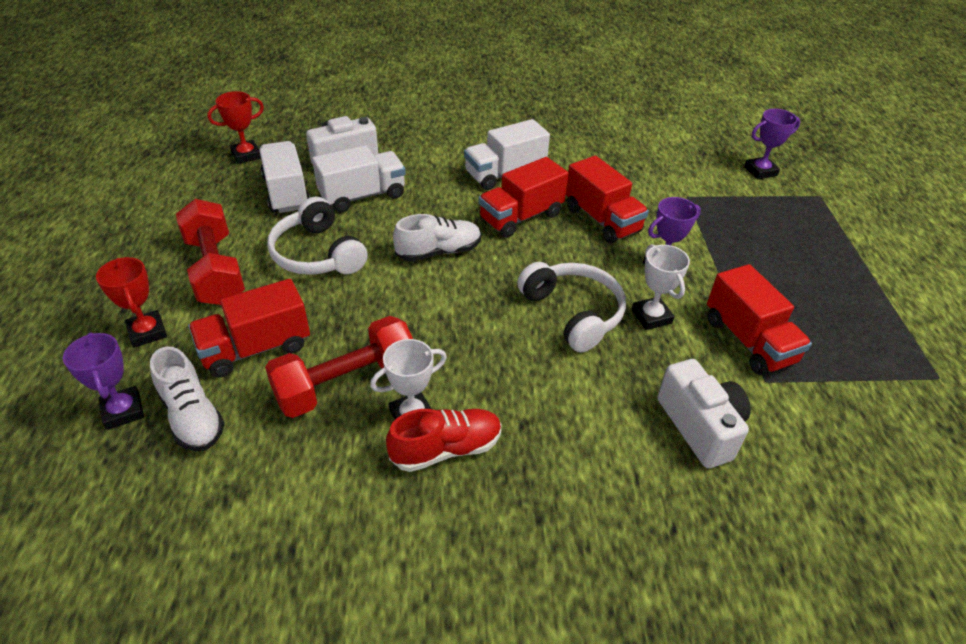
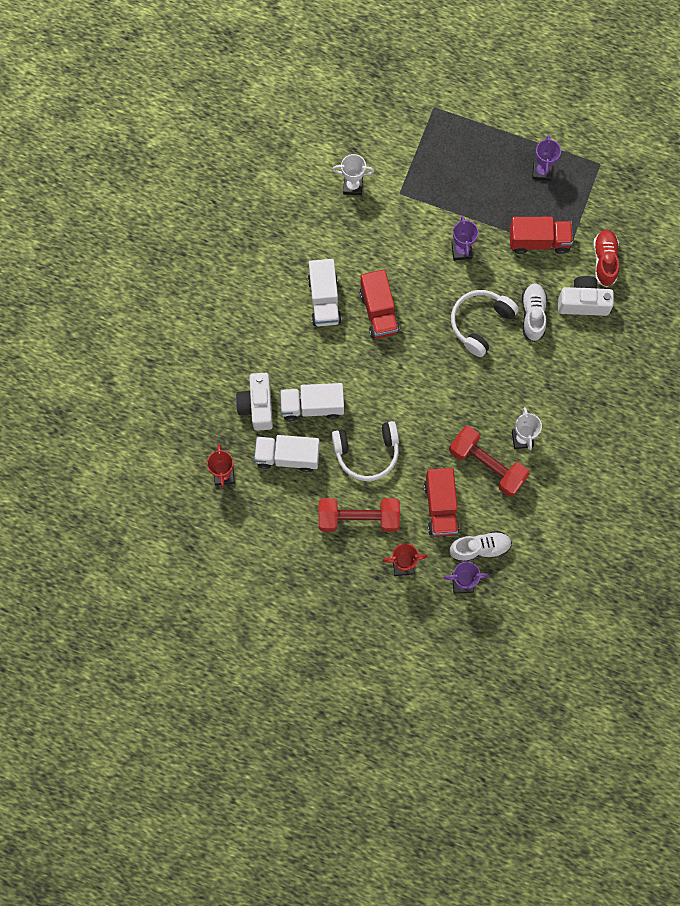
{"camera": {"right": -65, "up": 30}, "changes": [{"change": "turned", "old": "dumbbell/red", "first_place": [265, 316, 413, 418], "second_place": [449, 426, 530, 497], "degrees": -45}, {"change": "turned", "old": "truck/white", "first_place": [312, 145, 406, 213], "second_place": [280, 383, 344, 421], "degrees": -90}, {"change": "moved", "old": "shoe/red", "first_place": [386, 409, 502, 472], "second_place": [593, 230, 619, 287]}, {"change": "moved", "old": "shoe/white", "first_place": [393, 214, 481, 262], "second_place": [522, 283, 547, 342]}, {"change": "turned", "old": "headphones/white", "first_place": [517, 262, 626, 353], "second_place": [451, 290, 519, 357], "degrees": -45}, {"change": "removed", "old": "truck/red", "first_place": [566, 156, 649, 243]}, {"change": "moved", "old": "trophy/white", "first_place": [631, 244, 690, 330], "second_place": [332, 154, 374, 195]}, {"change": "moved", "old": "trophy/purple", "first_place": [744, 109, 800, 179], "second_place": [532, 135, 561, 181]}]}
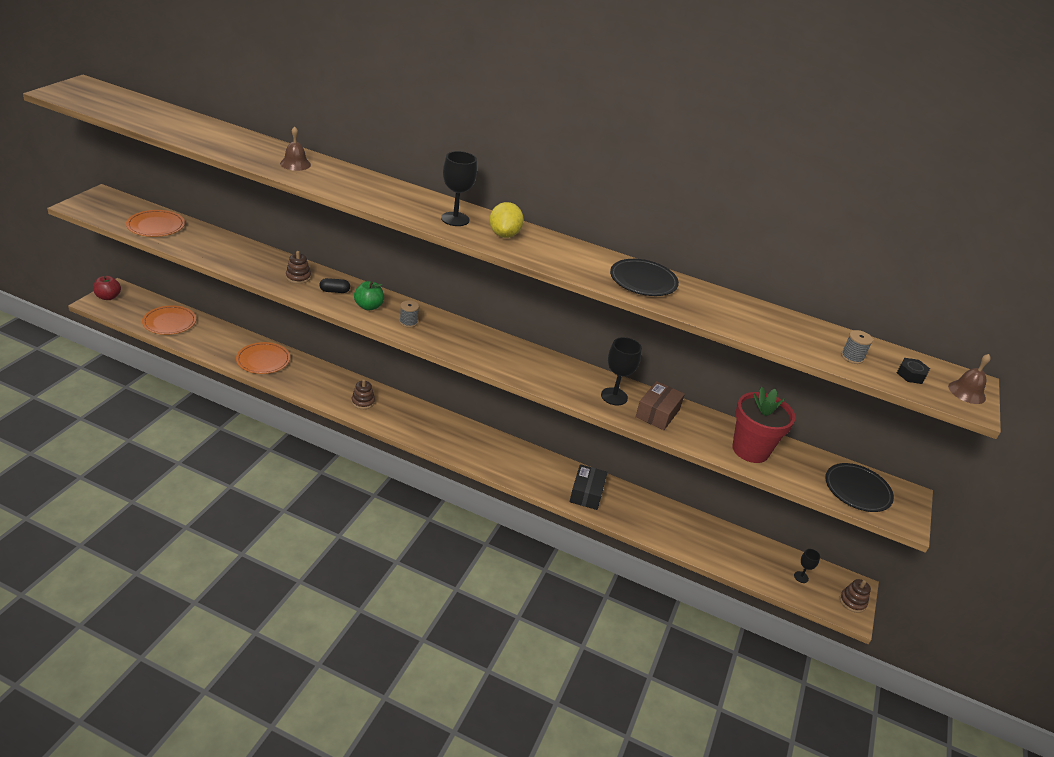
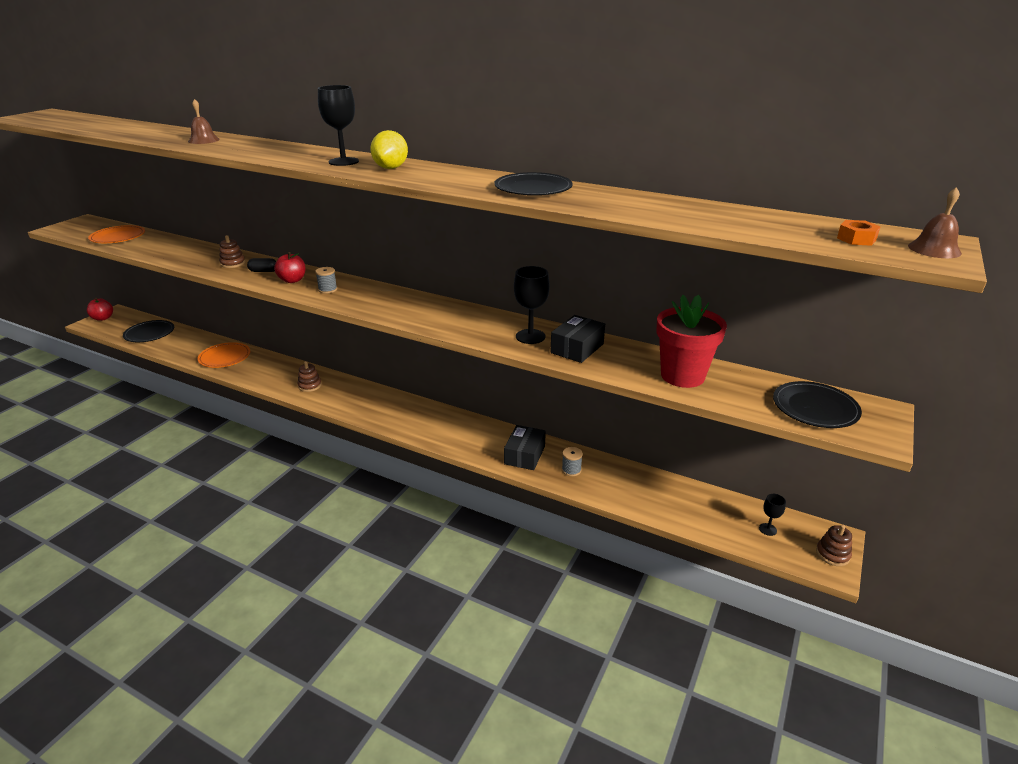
{"camera": {"right": 10, "up": -5}, "changes": [{"change": "recoloured", "old": "plate/orange", "new": "plate/black", "first_place": [142, 306, 196, 335], "second_place": [123, 320, 174, 342]}, {"change": "recoloured", "old": "apple/green", "new": "apple/red", "first_place": [354, 281, 384, 310], "second_place": [274, 252, 306, 283]}, {"change": "recoloured", "old": "box/brown", "new": "box/black", "first_place": [635, 381, 685, 430], "second_place": [551, 315, 605, 363]}, {"change": "moved", "old": "spool/grey", "first_place": [841, 330, 873, 364], "second_place": [562, 447, 583, 476]}, {"change": "recoloured", "old": "nut/black", "new": "nut/orange", "first_place": [897, 358, 930, 384], "second_place": [837, 220, 881, 246]}]}
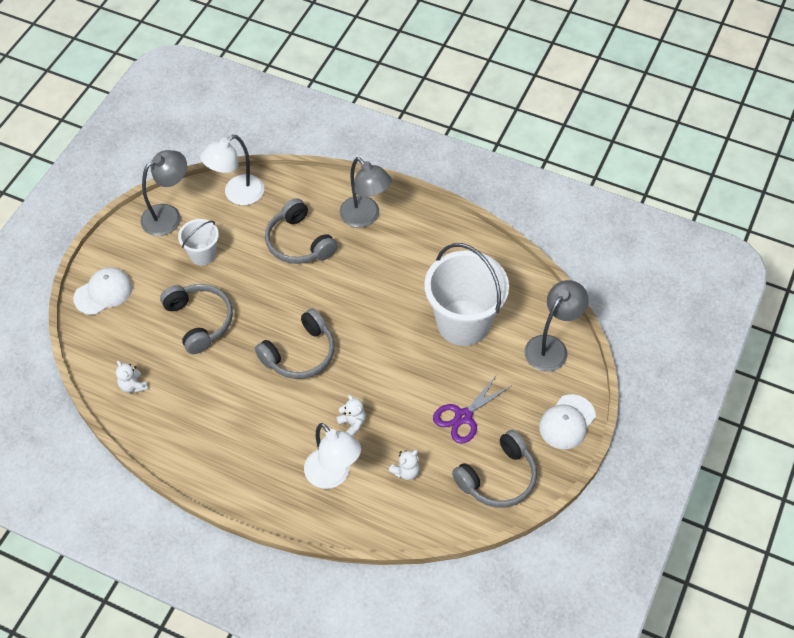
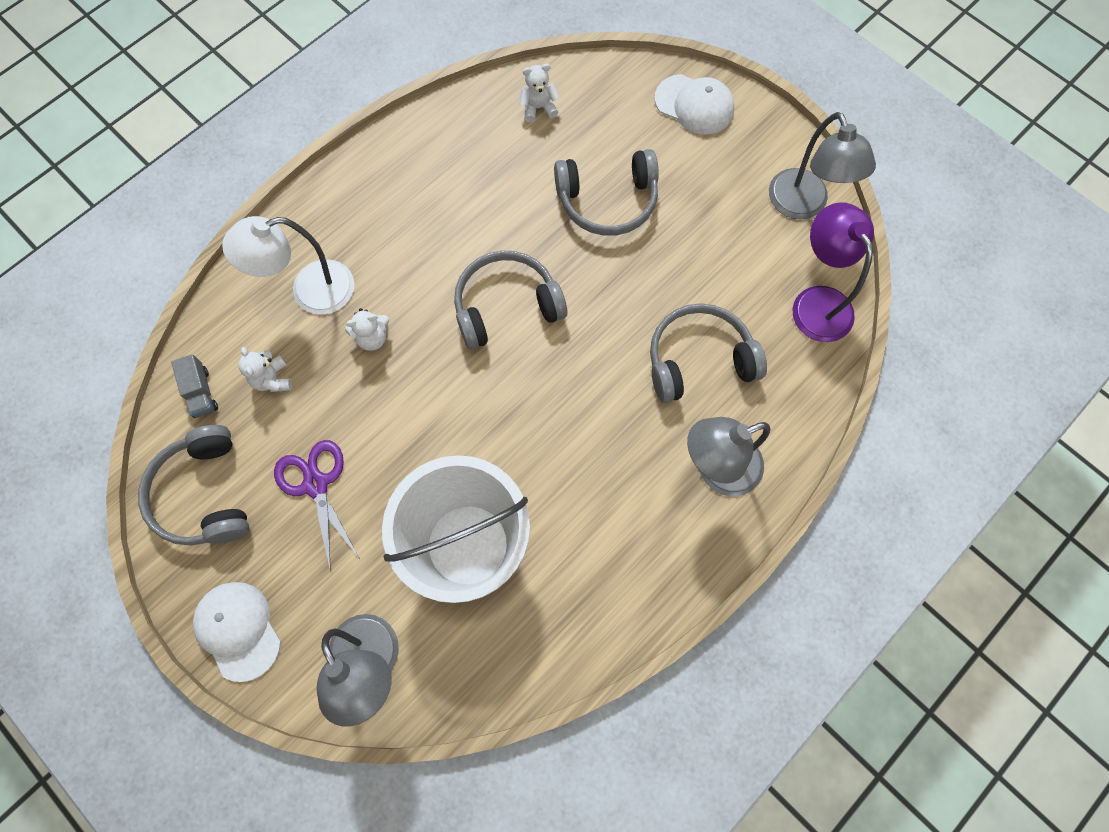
{"camera": {"right": 110, "up": 15}, "changes": [{"change": "turned", "old": "cap/white", "first_place": [73, 267, 133, 315], "second_place": [654, 74, 734, 135], "degrees": -45}, {"change": "removed", "old": "bucket/white", "first_place": [178, 219, 219, 266]}, {"change": "recoloured", "old": "lamp/white", "new": "lamp/purple", "first_place": [200, 135, 264, 205], "second_place": [793, 202, 874, 342]}, {"change": "turned", "old": "headphones/grey", "first_place": [255, 309, 335, 379], "second_place": [454, 251, 567, 349], "degrees": 90}, {"change": "added", "new": "truck/grey", "second_place": [171, 354, 218, 418]}]}
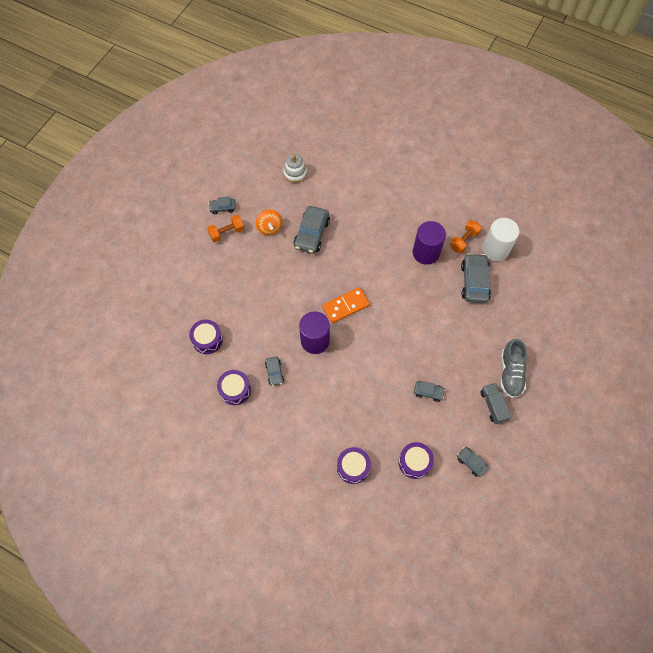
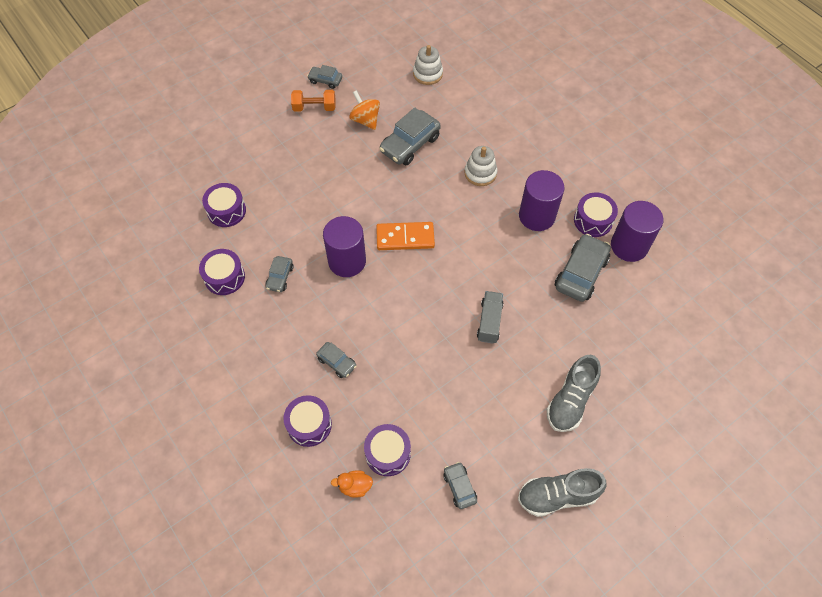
{"camera": {"right": 25, "up": -5}, "changes": [{"change": "turned", "old": "spinning top/orange", "first_place": [256, 210, 282, 235], "second_place": [349, 90, 380, 130], "degrees": 135}, {"change": "moved", "old": "car/grey", "first_place": [414, 381, 445, 402], "second_place": [316, 342, 357, 378]}, {"change": "replaced", "old": "dumbbell/orange", "new": "drum/purple", "first_place": [450, 220, 482, 253], "second_place": [574, 193, 618, 237]}, {"change": "moved", "old": "truck/grey", "first_place": [481, 383, 511, 424], "second_place": [477, 291, 504, 344]}, {"change": "recoloured", "old": "cylinder/white", "new": "cylinder/purple", "first_place": [482, 218, 519, 261], "second_place": [611, 201, 663, 262]}, {"change": "added", "new": "duck/orange", "second_place": [331, 470, 373, 498]}, {"change": "added", "new": "stacking toy/white", "second_place": [465, 146, 497, 186]}, {"change": "added", "new": "shoe/grey", "second_place": [518, 468, 607, 517]}]}
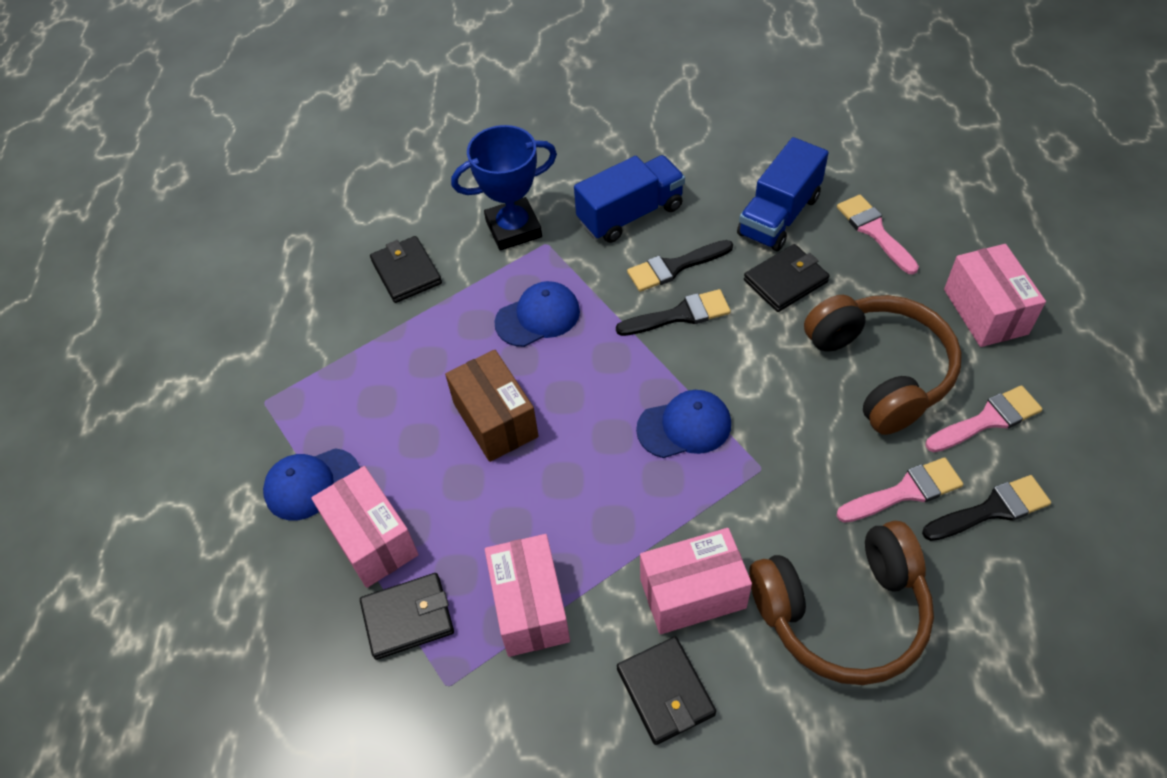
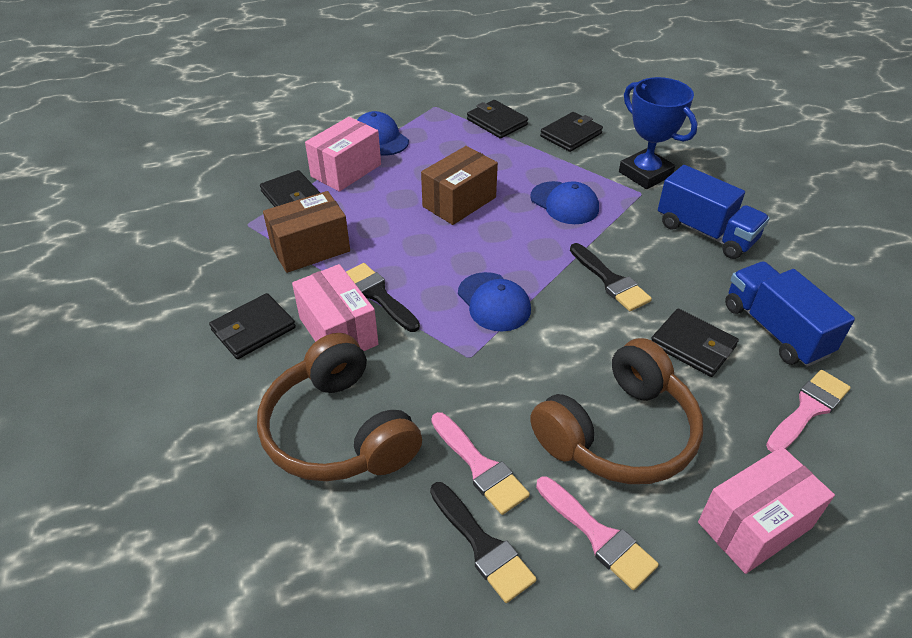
{"camera": {"right": 70, "up": -10}, "changes": [{"change": "recoloured", "old": "box/pink", "new": "box/brown", "first_place": [485, 534, 570, 657], "second_place": [263, 191, 350, 273]}, {"change": "moved", "old": "brush/black", "first_place": [627, 240, 733, 292], "second_place": [346, 263, 420, 332]}, {"change": "turned", "old": "truck/blue", "first_place": [737, 137, 829, 251], "second_place": [725, 261, 855, 367], "degrees": 45}, {"change": "added", "new": "wallet/black", "second_place": [467, 100, 528, 138]}]}
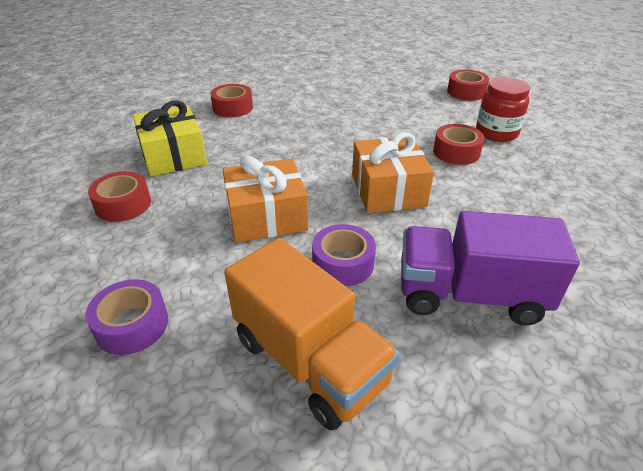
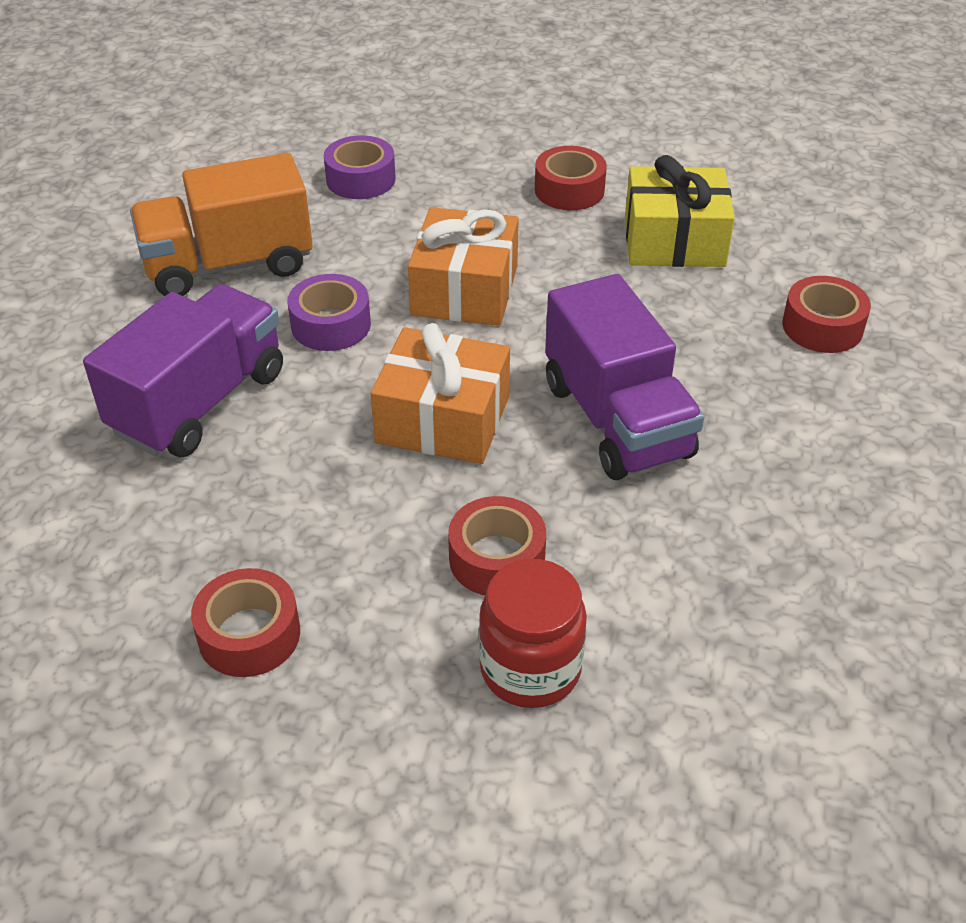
{"camera": {"right": 115, "up": 5}, "changes": [{"change": "moved", "old": "tape/red", "first_place": [447, 70, 489, 101], "second_place": [191, 568, 300, 677]}, {"change": "added", "new": "truck/purple", "second_place": [545, 274, 704, 480]}]}
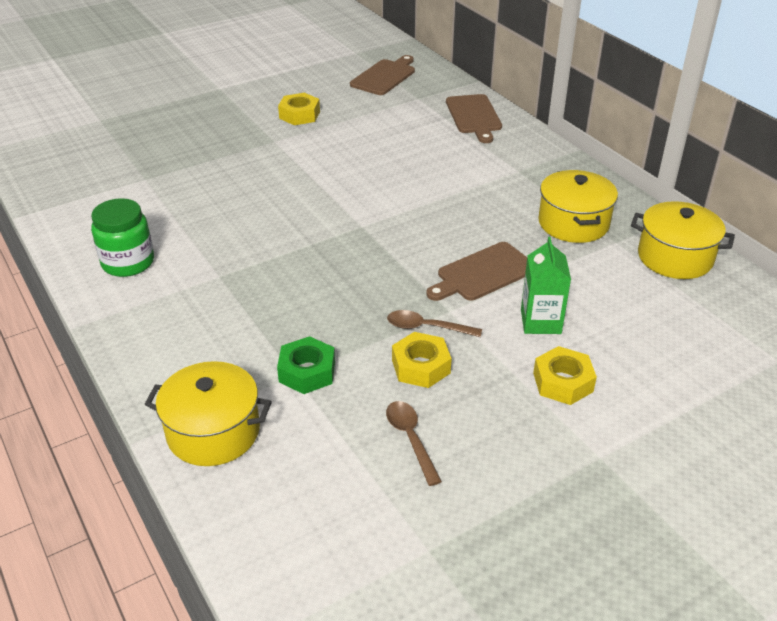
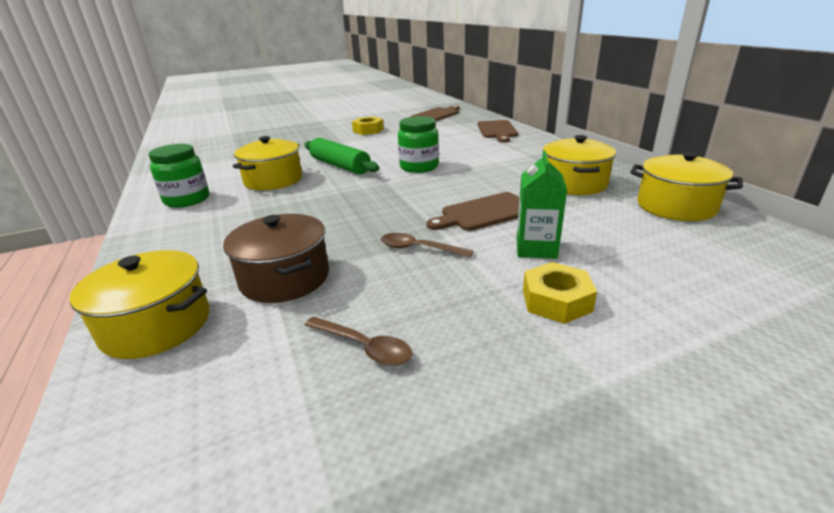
{"camera": {"right": 10, "up": -10}, "changes": [{"change": "replaced", "old": "nut/green", "new": "pot/brown", "first_place": [277, 336, 335, 394], "second_place": [223, 214, 329, 303]}, {"change": "turned", "old": "spoon/brown", "first_place": [386, 401, 442, 486], "second_place": [305, 317, 412, 366], "degrees": 135}, {"change": "removed", "old": "nut/yellow", "first_place": [392, 332, 452, 388]}, {"change": "added", "new": "pot/yellow", "second_place": [233, 136, 302, 190]}, {"change": "added", "new": "rolling pin/green", "second_place": [304, 138, 379, 175]}, {"change": "added", "new": "jar/green", "second_place": [398, 116, 439, 173]}]}
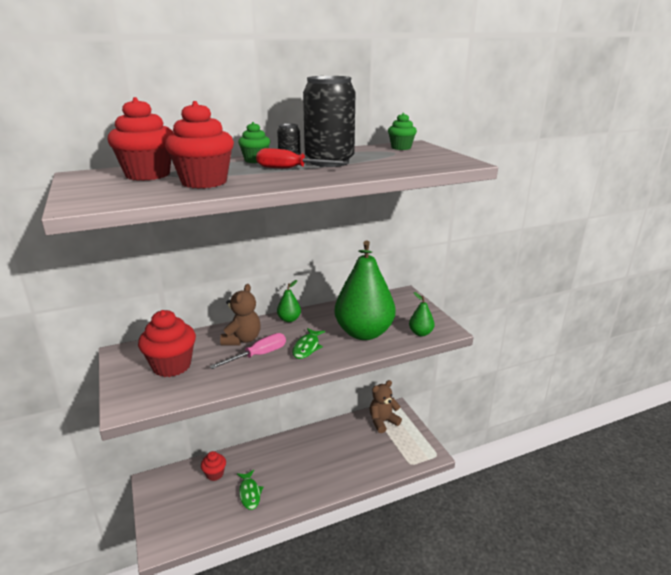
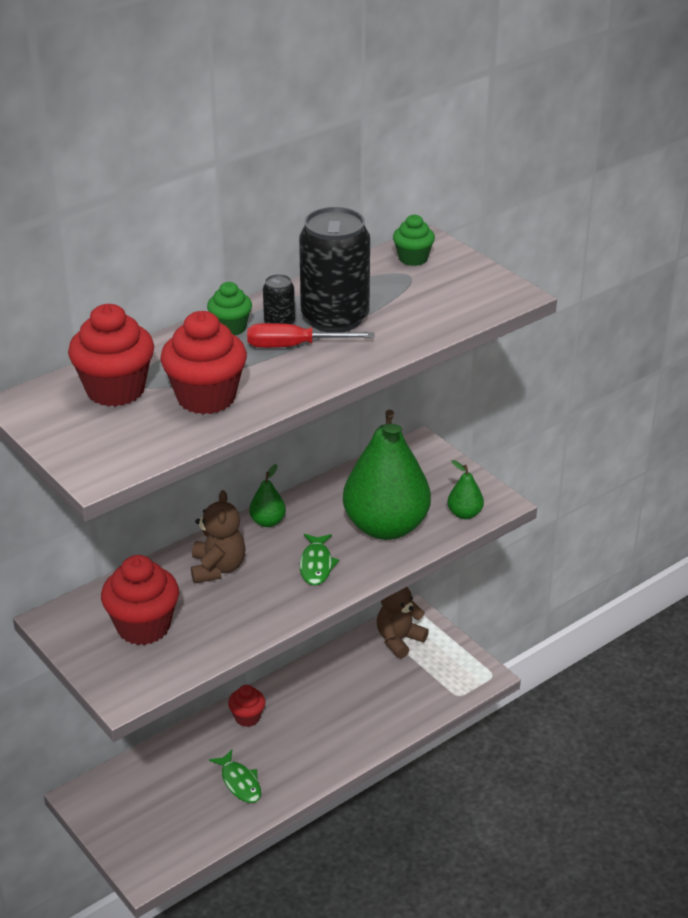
{"camera": {"right": -15, "up": 10}, "changes": [{"change": "moved", "old": "cupcake/red", "first_place": [201, 451, 226, 481], "second_place": [228, 685, 265, 727]}, {"change": "removed", "old": "screwdriver/pink", "first_place": [209, 333, 286, 369]}]}
